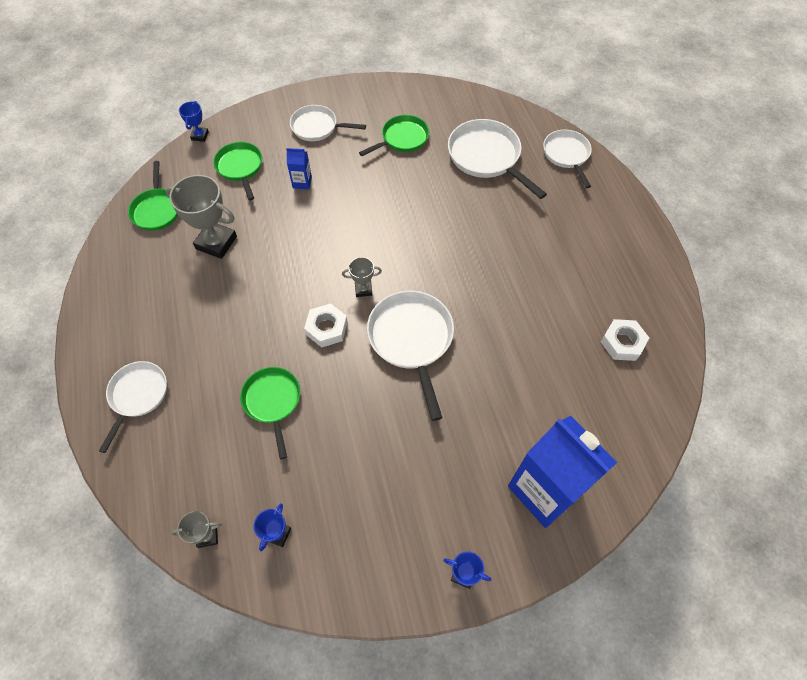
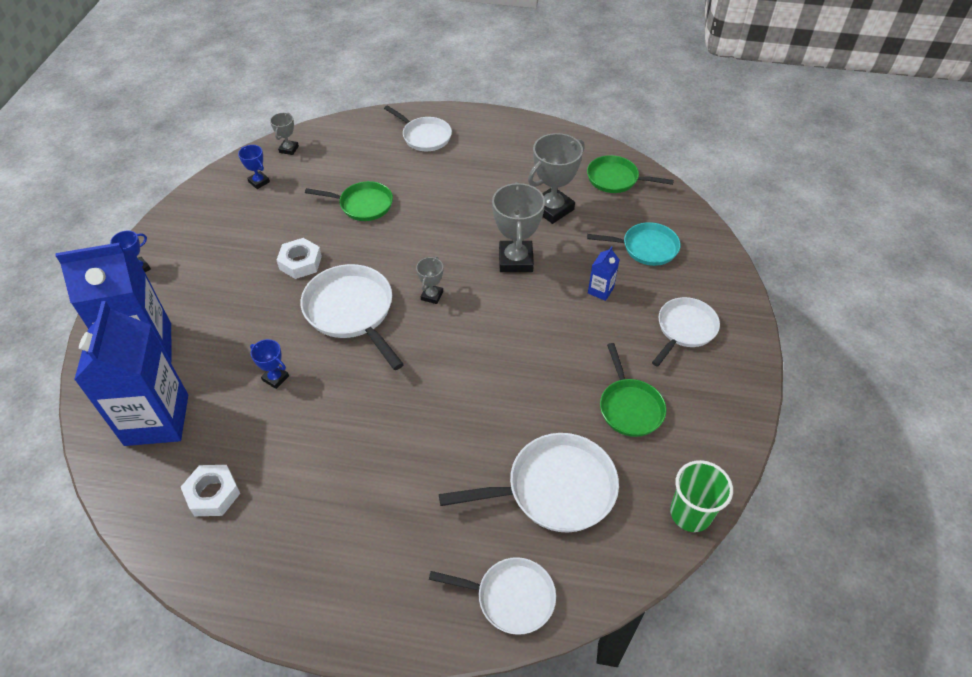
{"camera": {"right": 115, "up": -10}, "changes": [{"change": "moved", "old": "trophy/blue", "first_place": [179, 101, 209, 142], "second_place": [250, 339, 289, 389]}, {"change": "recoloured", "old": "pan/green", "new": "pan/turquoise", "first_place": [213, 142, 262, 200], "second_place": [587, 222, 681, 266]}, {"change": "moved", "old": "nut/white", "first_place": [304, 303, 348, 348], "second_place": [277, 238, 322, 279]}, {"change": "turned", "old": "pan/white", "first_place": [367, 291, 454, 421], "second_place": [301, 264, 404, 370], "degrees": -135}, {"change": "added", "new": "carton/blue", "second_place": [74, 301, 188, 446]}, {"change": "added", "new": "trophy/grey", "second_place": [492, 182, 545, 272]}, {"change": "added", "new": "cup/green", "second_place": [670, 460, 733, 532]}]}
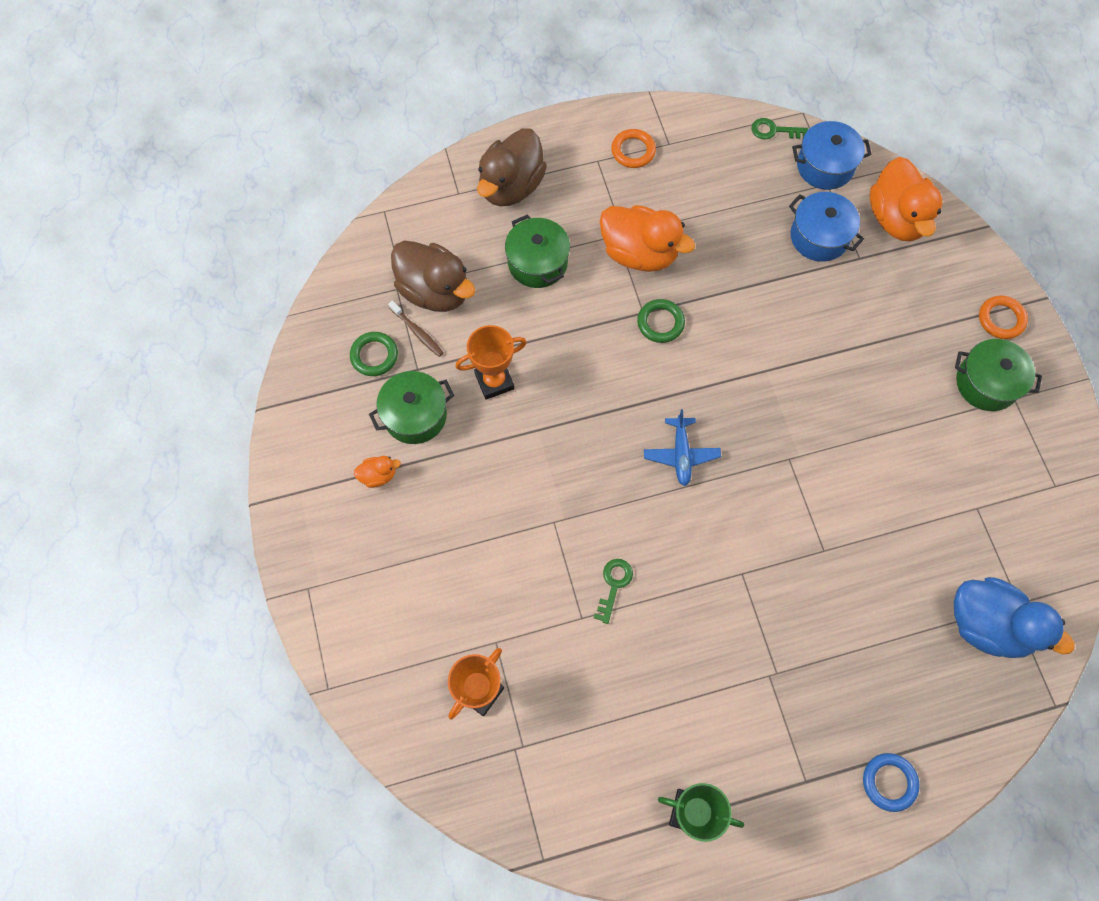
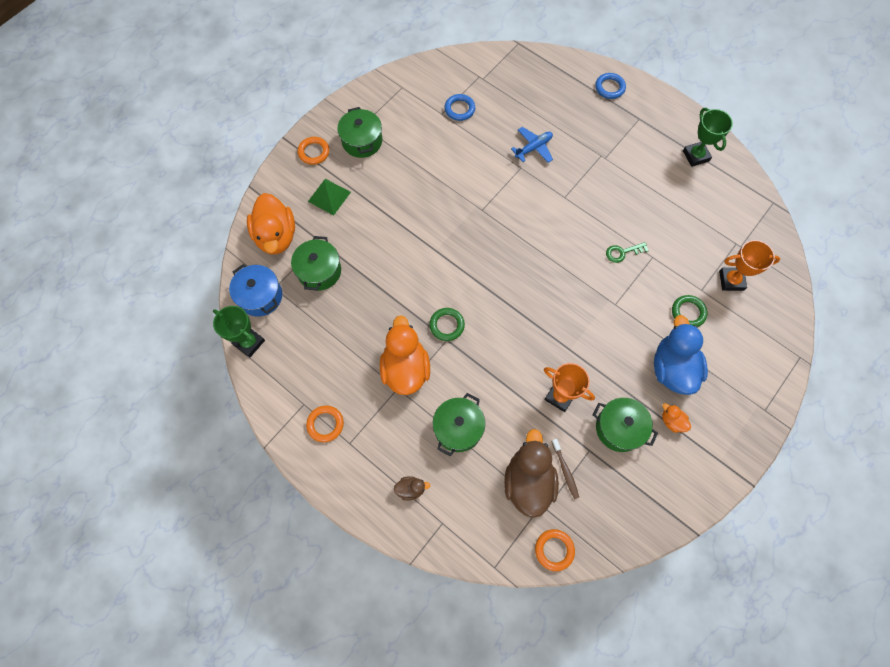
{"camera": {"right": -125, "up": 0}, "changes": [{"change": "moved", "old": "ring/green", "first_place": [350, 332, 398, 376], "second_place": [672, 295, 708, 327]}, {"change": "turned", "old": "toothbrush/brown", "first_place": [388, 300, 444, 357], "second_place": [551, 439, 579, 499], "degrees": 150}, {"change": "resized", "old": "duck/brown", "first_place": [477, 128, 547, 206], "second_place": [394, 476, 430, 501], "factor": 0.44}, {"change": "moved", "old": "plane/blue", "first_place": [644, 409, 721, 486], "second_place": [511, 127, 553, 163]}, {"change": "replaced", "old": "key/green", "new": "trophy/green", "first_place": [751, 118, 808, 139], "second_place": [213, 306, 265, 357]}, {"change": "recoloured", "old": "pot/blue", "new": "pot/green", "first_place": [789, 192, 864, 262], "second_place": [291, 236, 341, 291]}, {"change": "turned", "old": "duck/orange", "first_place": [870, 157, 943, 241], "second_place": [247, 193, 295, 254], "degrees": 120}, {"change": "moved", "old": "duck/blue", "first_place": [954, 577, 1075, 658], "second_place": [654, 315, 708, 395]}, {"change": "added", "new": "pyramid/green", "second_place": [308, 179, 351, 215]}, {"change": "added", "new": "ring/blue", "second_place": [444, 94, 475, 121]}, {"change": "added", "new": "ring/orange", "second_place": [535, 529, 575, 571]}]}
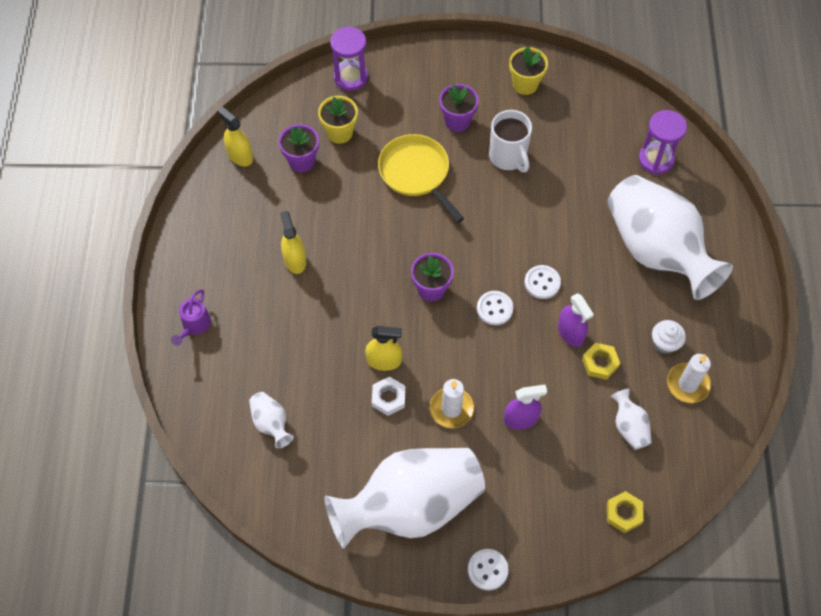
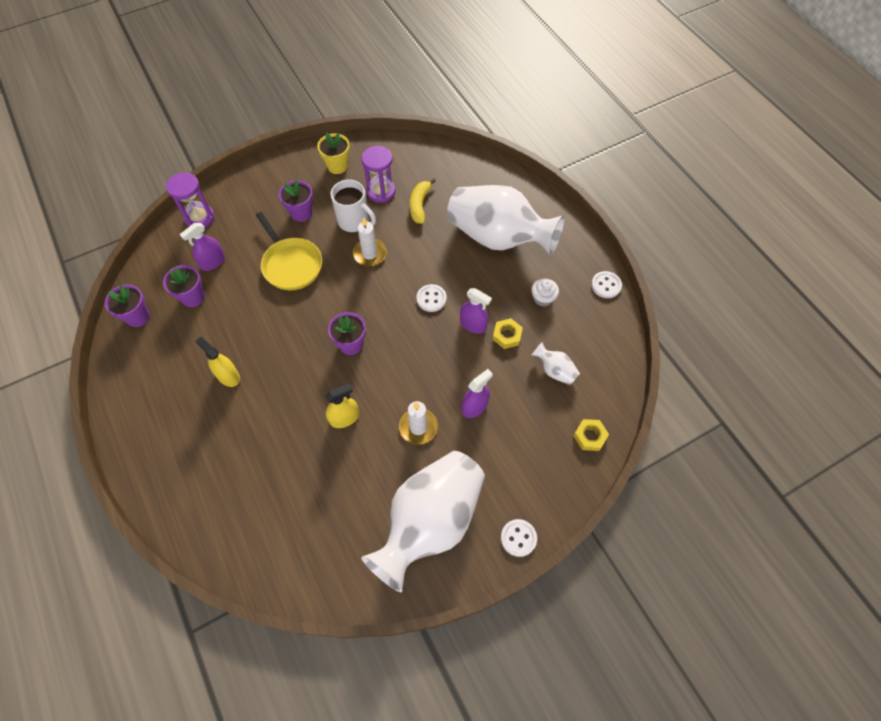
{"camera": {"right": -30, "up": 0}, "changes": [{"change": "removed", "old": "watering can/purple", "first_place": [171, 289, 211, 346]}, {"change": "replaced", "old": "spray bottle/yellow", "new": "flower pot/purple", "first_place": [217, 107, 253, 166], "second_place": [105, 284, 150, 327]}, {"change": "removed", "old": "vase/white", "first_place": [249, 392, 294, 448]}, {"change": "replaced", "old": "flower pot/yellow", "new": "spray bottle/purple", "first_place": [318, 96, 358, 144], "second_place": [180, 223, 225, 271]}, {"change": "removed", "old": "nut/white", "first_place": [372, 377, 405, 416]}, {"change": "turned", "old": "pan/yellow", "first_place": [378, 134, 464, 223], "second_place": [256, 212, 322, 290], "degrees": -150}, {"change": "moved", "old": "button/white", "first_place": [477, 291, 513, 325], "second_place": [591, 271, 622, 298]}, {"change": "moved", "old": "hourglass/purple", "first_place": [639, 110, 687, 174], "second_place": [361, 146, 395, 203]}, {"change": "moved", "old": "candle/white", "first_place": [667, 354, 711, 403], "second_place": [353, 217, 387, 266]}, {"change": "added", "new": "banana/yellow", "second_place": [409, 179, 436, 224]}]}
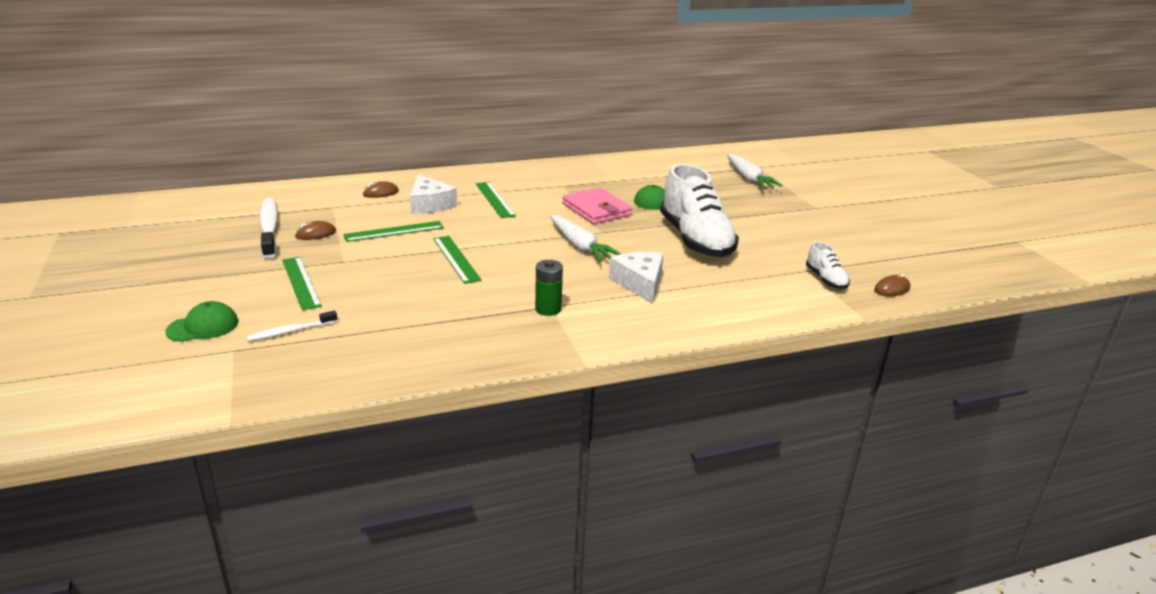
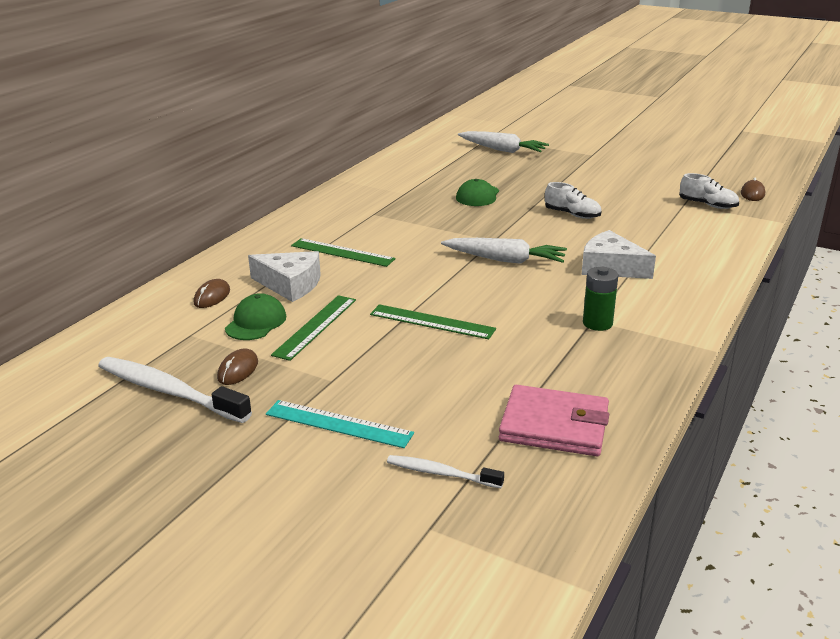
{"camera": {"right": -40, "up": 0}, "changes": [{"change": "moved", "old": "cap/green", "first_place": [165, 301, 238, 342], "second_place": [225, 293, 286, 340]}, {"change": "turned", "old": "toothbrush/white", "first_place": [246, 311, 338, 342], "second_place": [387, 455, 504, 488], "degrees": 90}, {"change": "recoloured", "old": "ruler/green", "new": "ruler/turquoise", "first_place": [282, 257, 322, 310], "second_place": [266, 400, 414, 448]}, {"change": "moved", "old": "wallet/pink", "first_place": [563, 188, 632, 224], "second_place": [499, 385, 609, 456]}, {"change": "resized", "old": "shoe/white", "first_place": [660, 164, 739, 257], "second_place": [545, 182, 602, 219], "factor": 0.45}]}
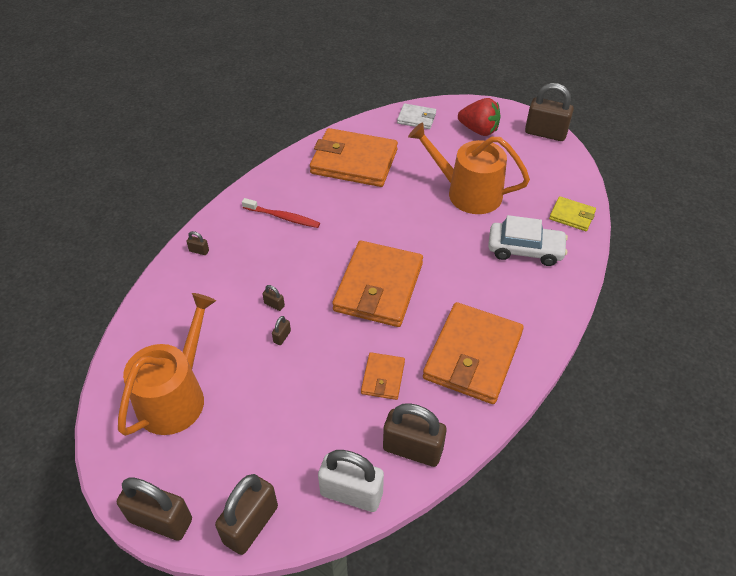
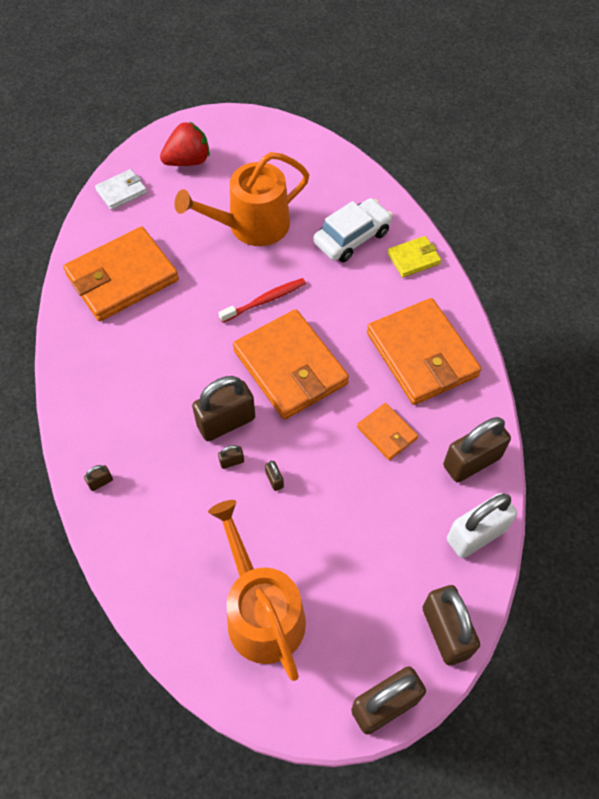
{"camera": {"right": -50, "up": 10}, "changes": [{"change": "moved", "old": "toothbrush/red", "first_place": [242, 198, 320, 228], "second_place": [219, 278, 306, 323]}, {"change": "moved", "old": "padlock/brown", "first_place": [525, 83, 574, 141], "second_place": [192, 376, 255, 441]}, {"change": "moved", "old": "wallet/yellow", "first_place": [549, 196, 596, 231], "second_place": [387, 236, 441, 277]}]}
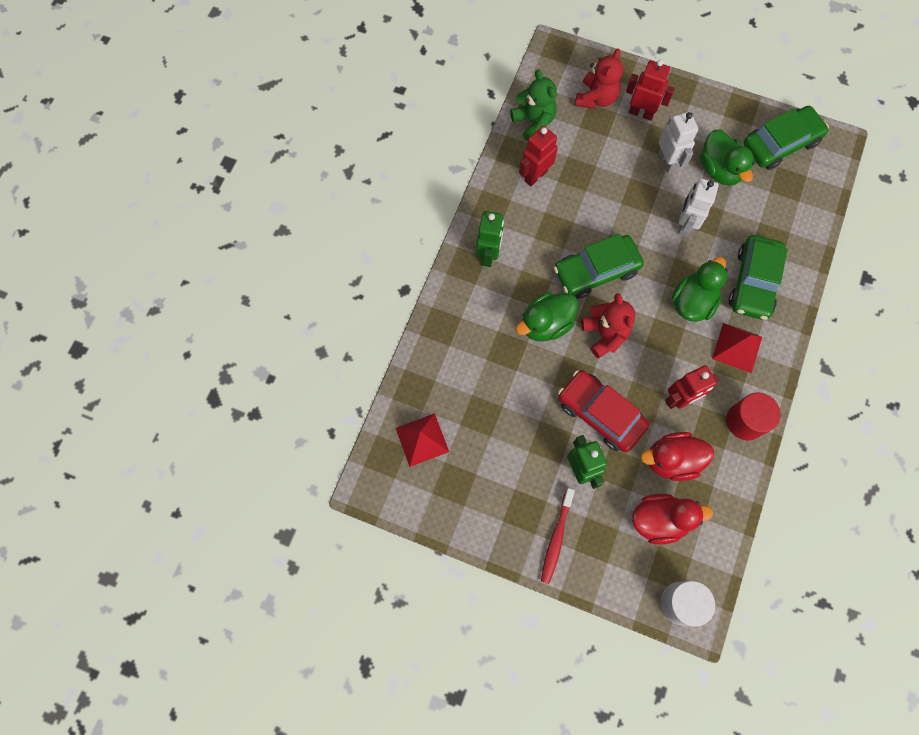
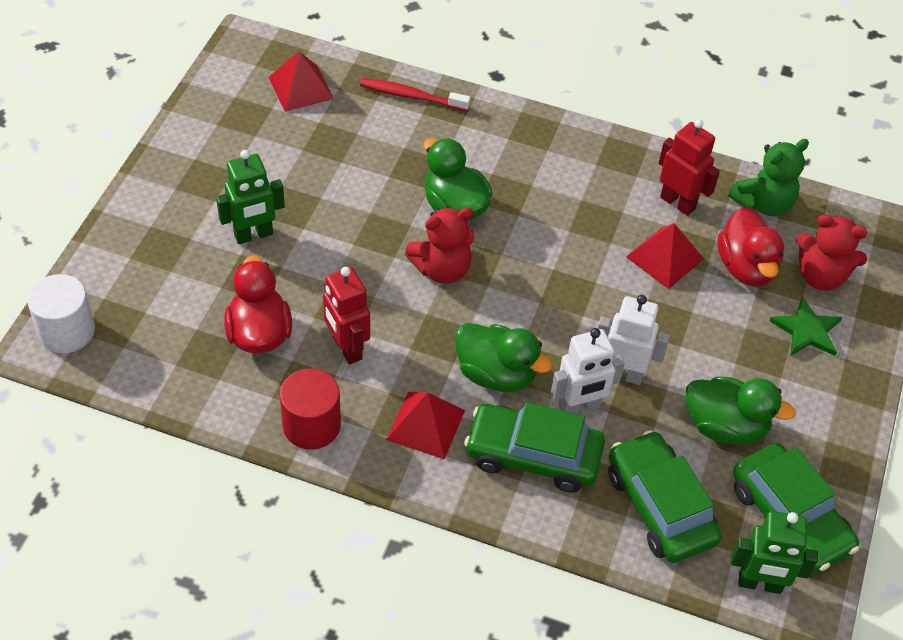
{"camera": {"right": 85, "up": -20}, "changes": [{"change": "moved", "old": "robot/green", "first_place": [476, 211, 504, 267], "second_place": [731, 511, 818, 594]}, {"change": "moved", "old": "toothbrush/red", "first_place": [541, 488, 575, 584], "second_place": [360, 78, 471, 111]}, {"change": "moved", "old": "car/green", "first_place": [554, 234, 644, 299], "second_place": [608, 430, 722, 563]}, {"change": "removed", "old": "car/red", "first_place": [558, 370, 649, 452]}, {"change": "replaced", "old": "robot/red", "new": "star/green", "first_place": [626, 59, 675, 121], "second_place": [770, 297, 842, 356]}, {"change": "moved", "old": "duck/red", "first_place": [632, 494, 713, 544], "second_place": [717, 207, 784, 287]}, {"change": "moved", "old": "robot/white", "first_place": [659, 112, 699, 173], "second_place": [551, 328, 625, 414]}, {"change": "turned", "old": "duck/green", "first_place": [700, 129, 754, 186], "second_place": [686, 376, 796, 444], "degrees": -135}, {"change": "added", "new": "pyramid/red", "second_place": [626, 223, 704, 289]}]}
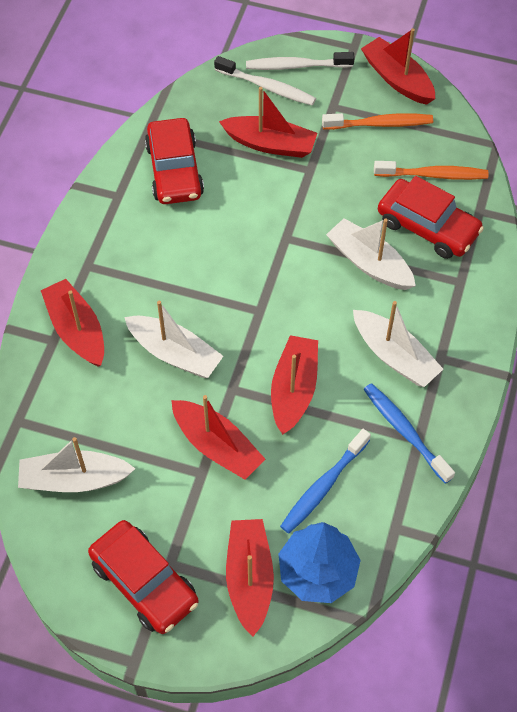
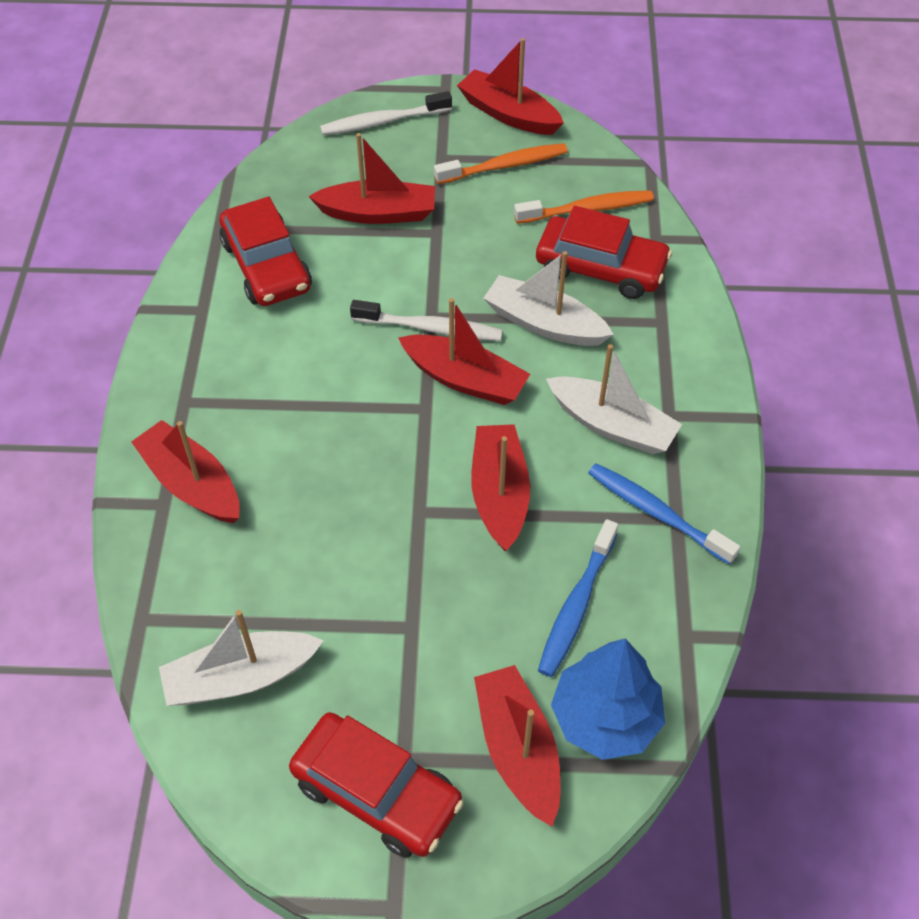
{"camera": {"right": -15, "up": -5}, "changes": [{"change": "removed", "old": "boat/white", "first_place": [124, 301, 224, 378]}, {"change": "moved", "old": "boat/red", "first_place": [171, 395, 265, 480], "second_place": [398, 298, 530, 405]}, {"change": "moved", "old": "toothbrush/white", "first_place": [214, 56, 316, 106], "second_place": [350, 300, 503, 341]}]}
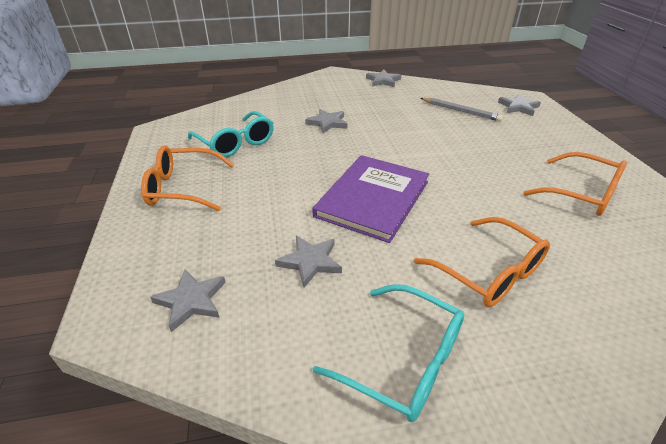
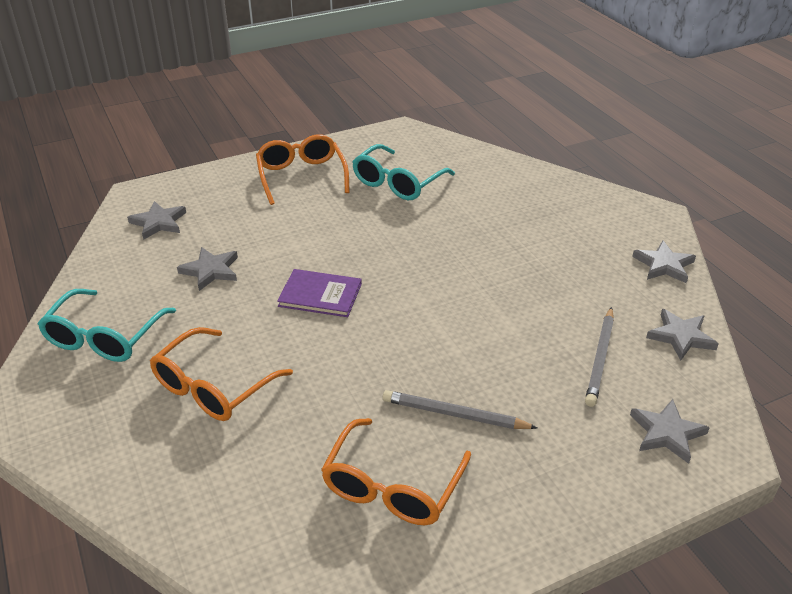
{"camera": {"right": 75, "up": 0}, "changes": [{"change": "moved", "old": "star/grey", "first_place": [305, 109, 347, 133], "second_place": [646, 309, 719, 361]}, {"change": "resized", "old": "book/purple", "first_place": [312, 155, 429, 243], "second_place": [277, 269, 362, 317], "factor": 0.58}, {"change": "added", "new": "pencil/grey", "second_place": [383, 390, 537, 429]}]}
